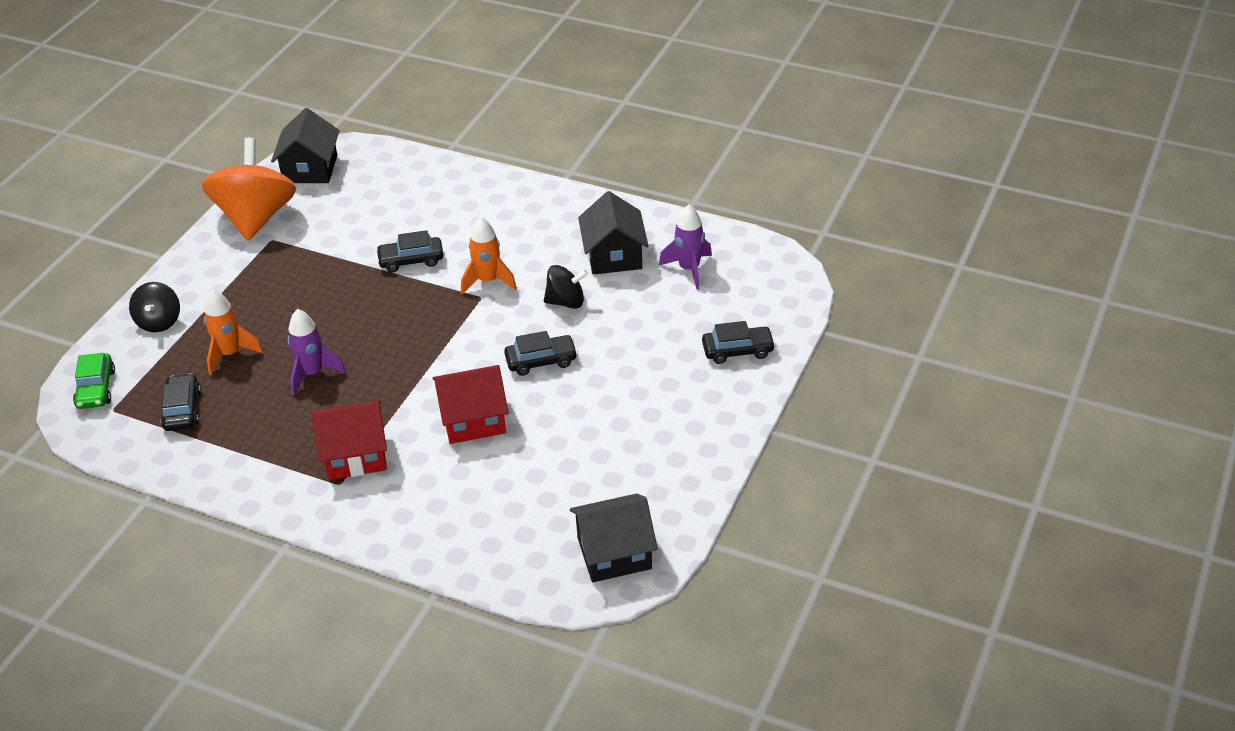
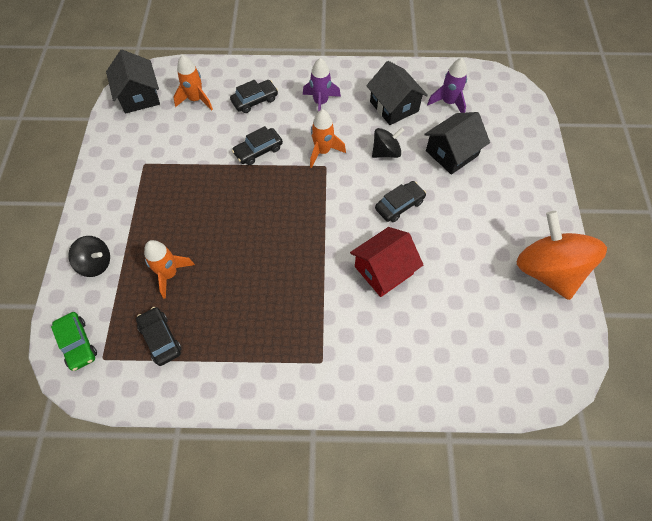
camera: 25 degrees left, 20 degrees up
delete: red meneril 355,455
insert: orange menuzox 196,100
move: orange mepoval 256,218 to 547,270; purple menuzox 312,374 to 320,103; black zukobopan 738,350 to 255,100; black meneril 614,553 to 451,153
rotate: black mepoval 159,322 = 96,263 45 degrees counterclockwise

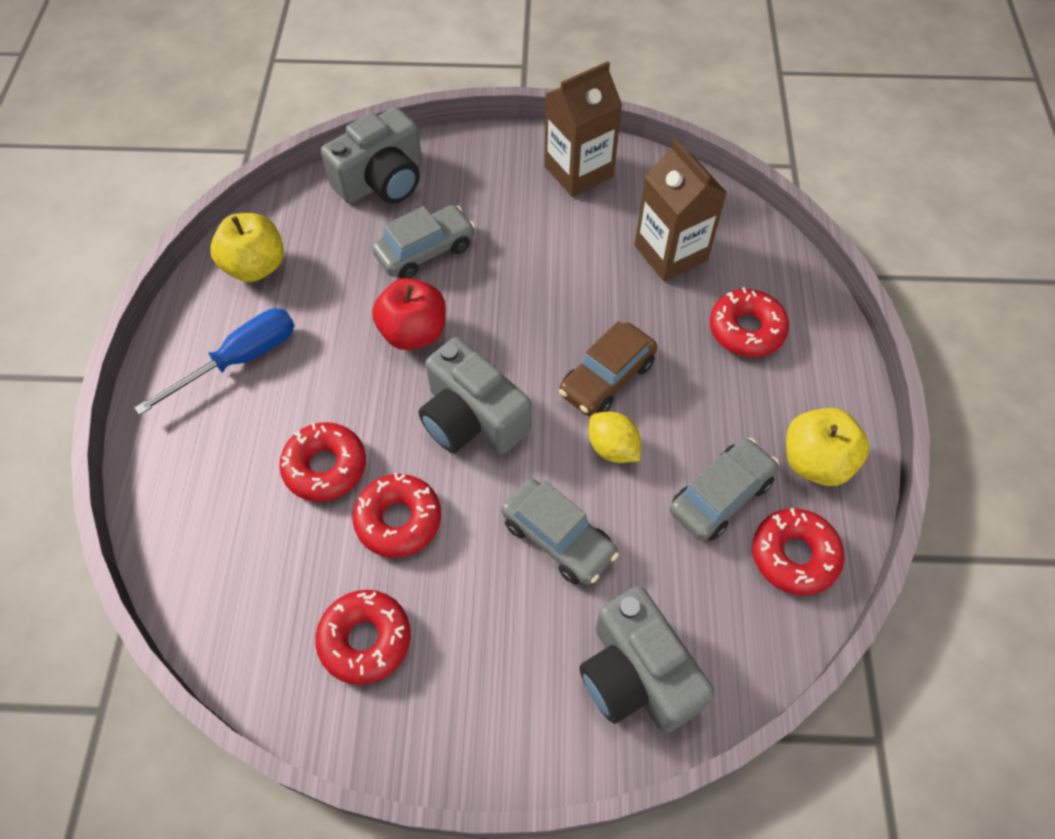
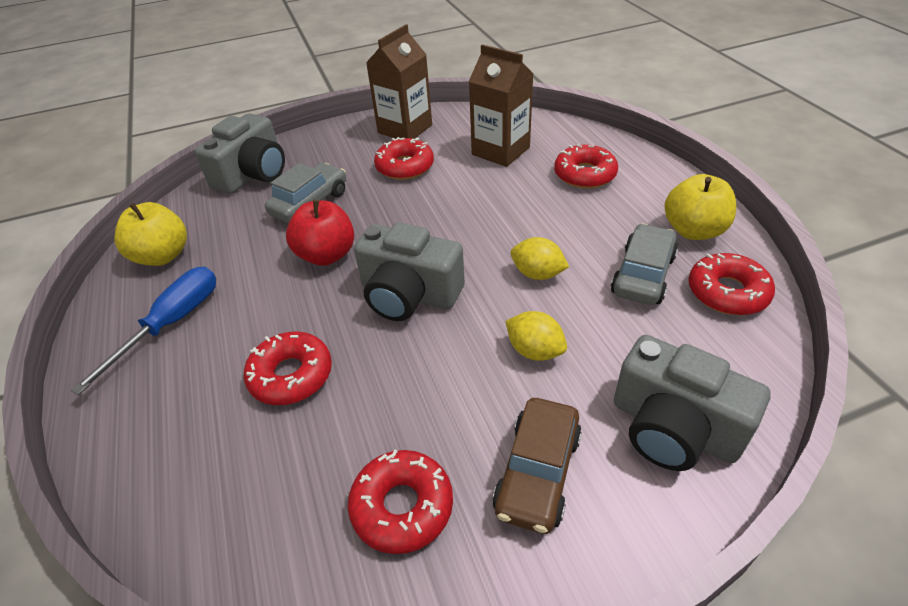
camera: 20 degrees left, 15 degrees down
move: brown zukobopan 607,378 to 537,472; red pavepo 398,520 to 405,167
replace: grey zukobopan 558,538 to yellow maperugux 534,351

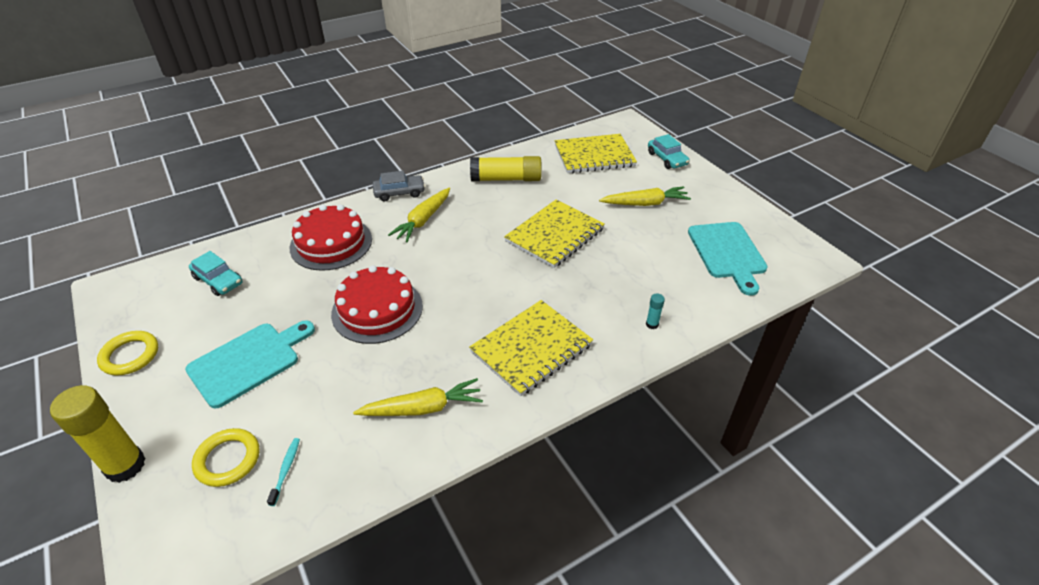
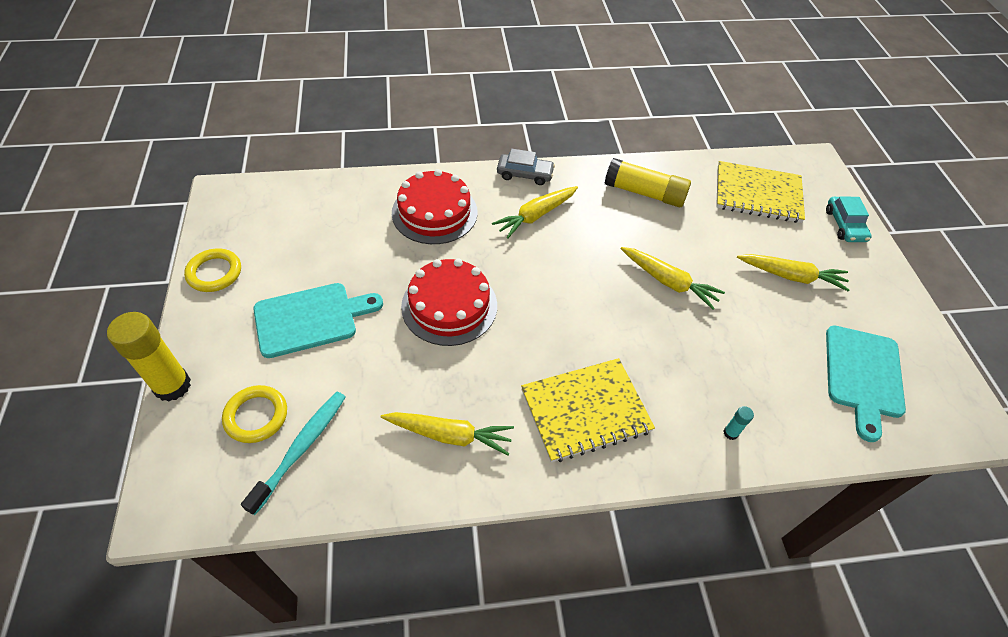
camera: 20 degrees right, 10 degrees up
delete: turquoise zukobopan 218,280
replace: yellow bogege 555,235 to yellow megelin 668,282
resize: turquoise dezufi 285,470 = 300,449 x1.94

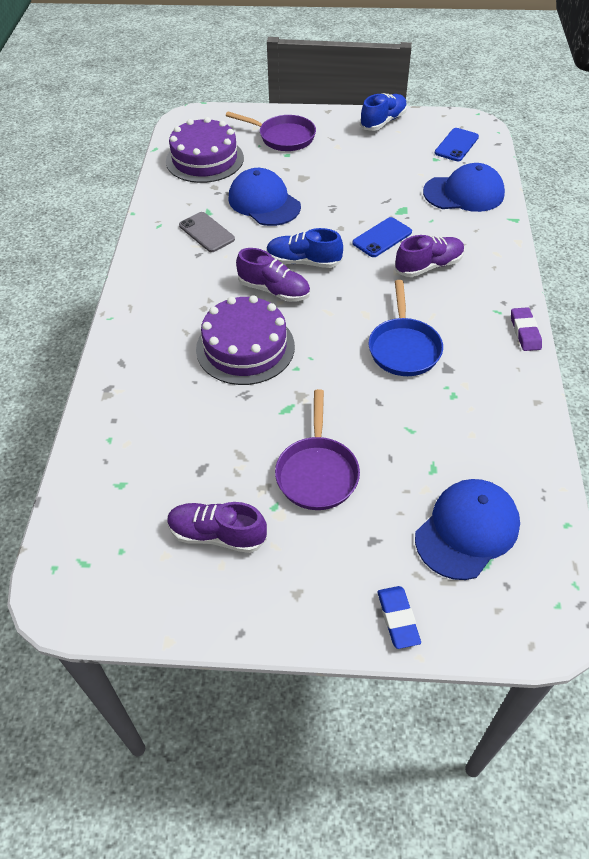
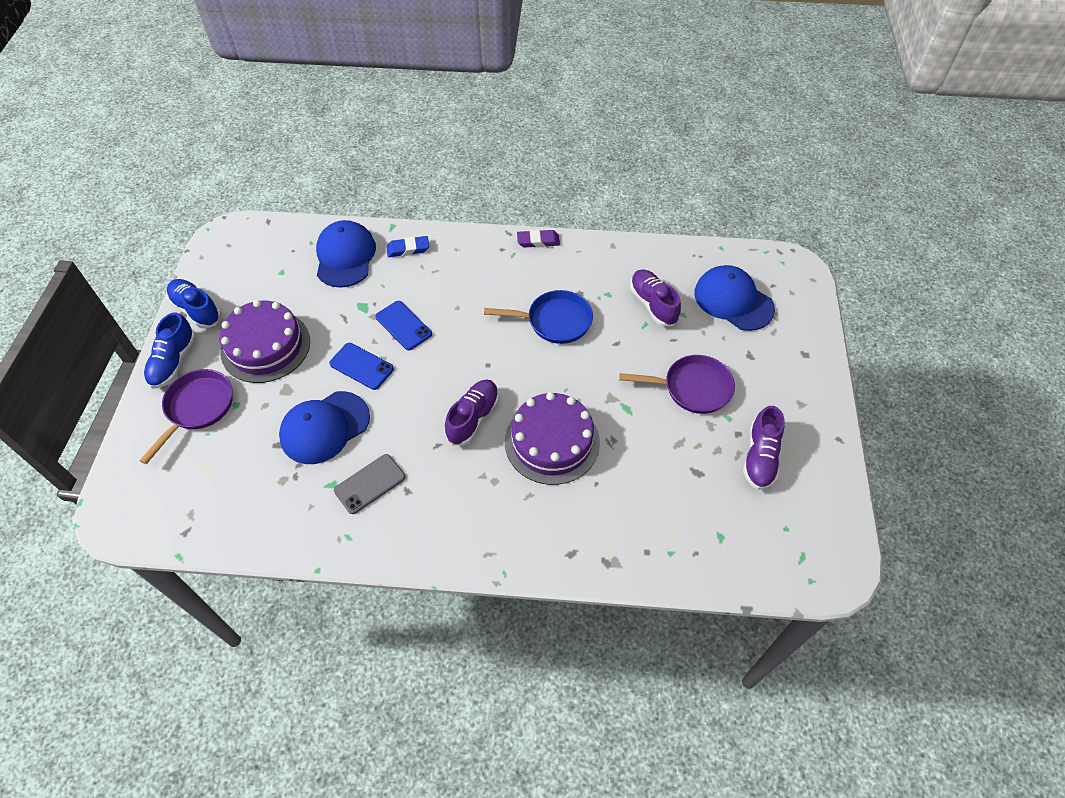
camera: 90 degrees left, 5 degrees up
move: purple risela 204,159 to 265,346; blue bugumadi 456,145 to 361,366; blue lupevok 303,262 to 173,362; purple lupevok 428,266 to 653,304; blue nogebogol 398,619 to 408,249

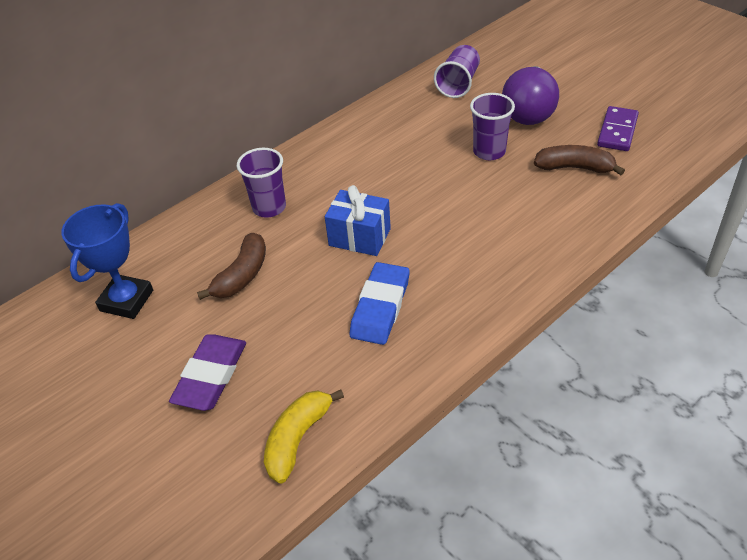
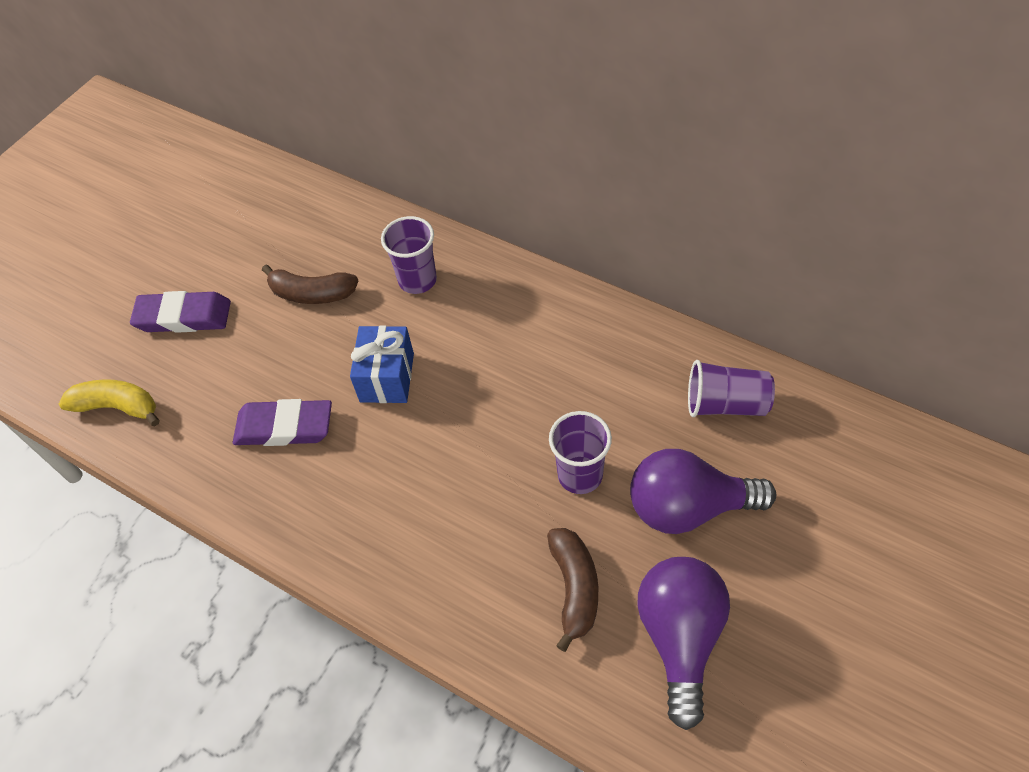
camera: 75 degrees right, 10 degrees up
delete: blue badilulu 126,300
replace: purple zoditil 617,131 to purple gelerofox 680,637
recolor: blue nogebogol 380,307 to purple nogebogol 284,427

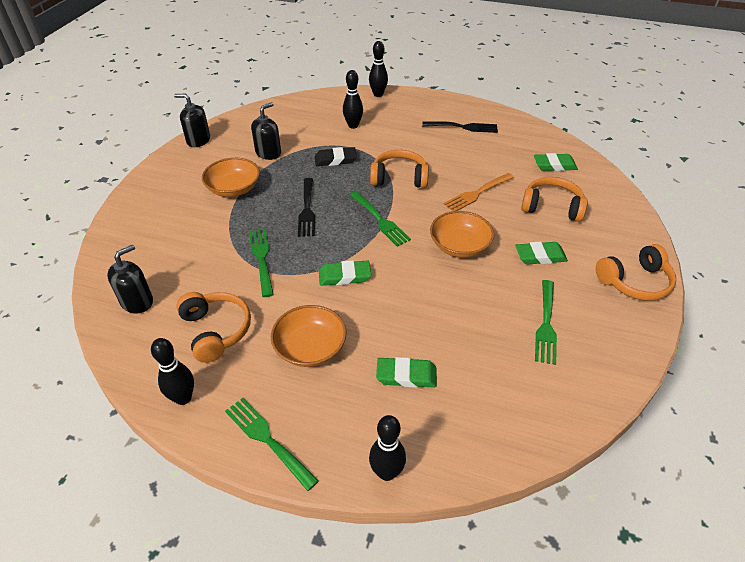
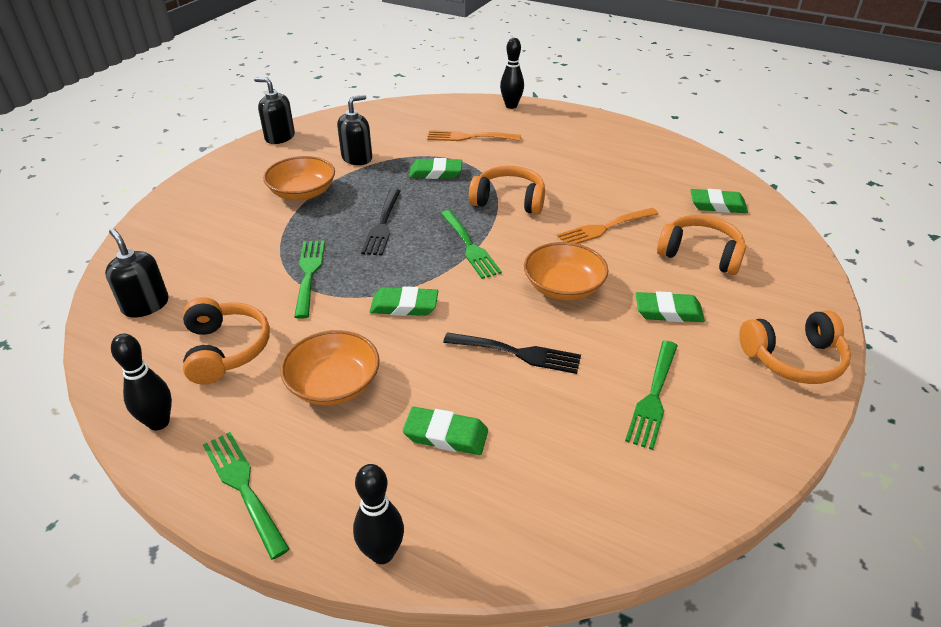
camera: 10 degrees right, 5 degrees down
move: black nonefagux 463,127 to 517,353
replace: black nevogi 353,125 to orange nonefagux 469,137
recolor: black nogebogol 335,160 to green nogebogol 436,173
rotate: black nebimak 137,301 = 145,305 90 degrees counterclockwise

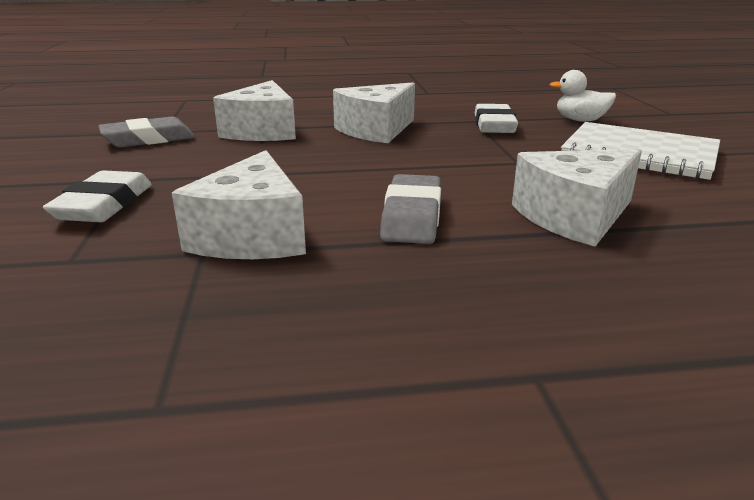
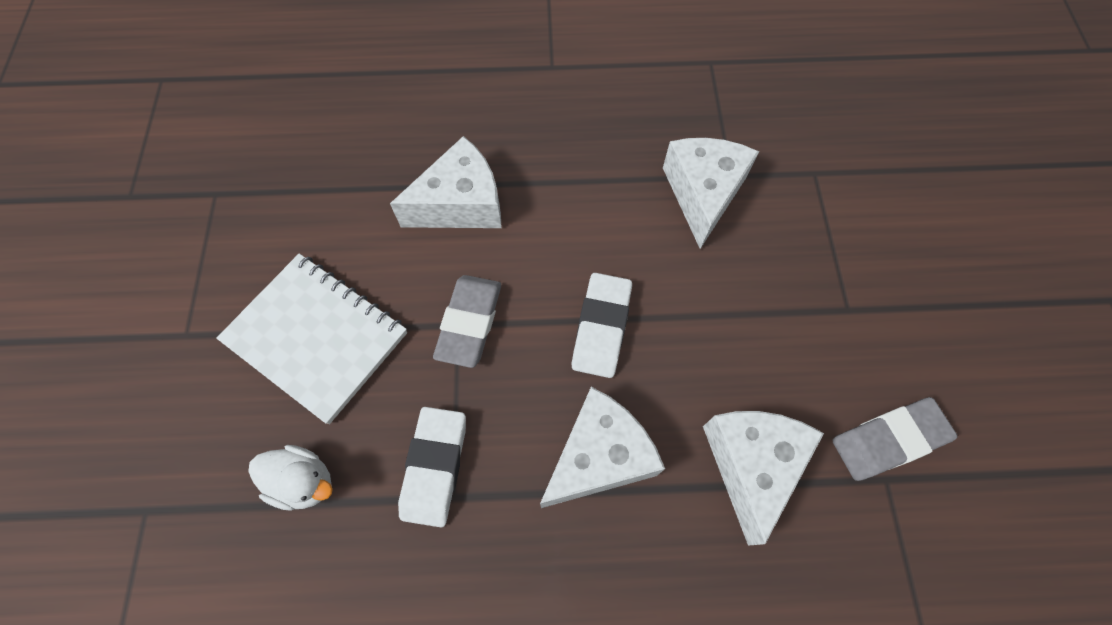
camera: 175 degrees left, 40 degrees up
move: white nogebogol 104,205 to 601,327; grey nogebogol 412,216 to 469,323

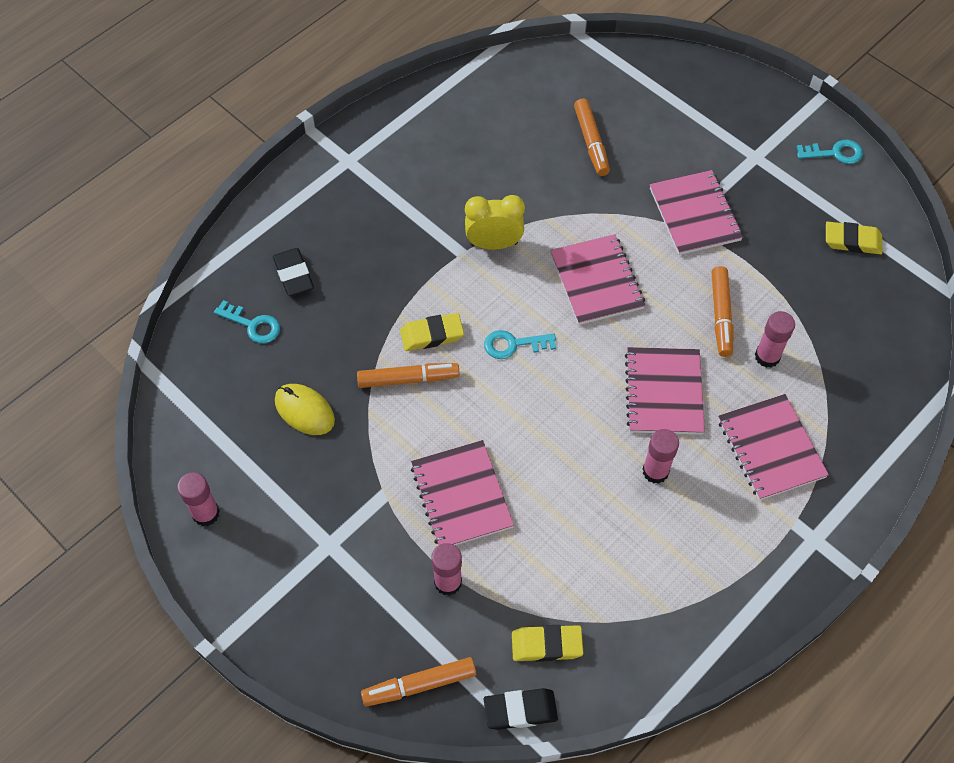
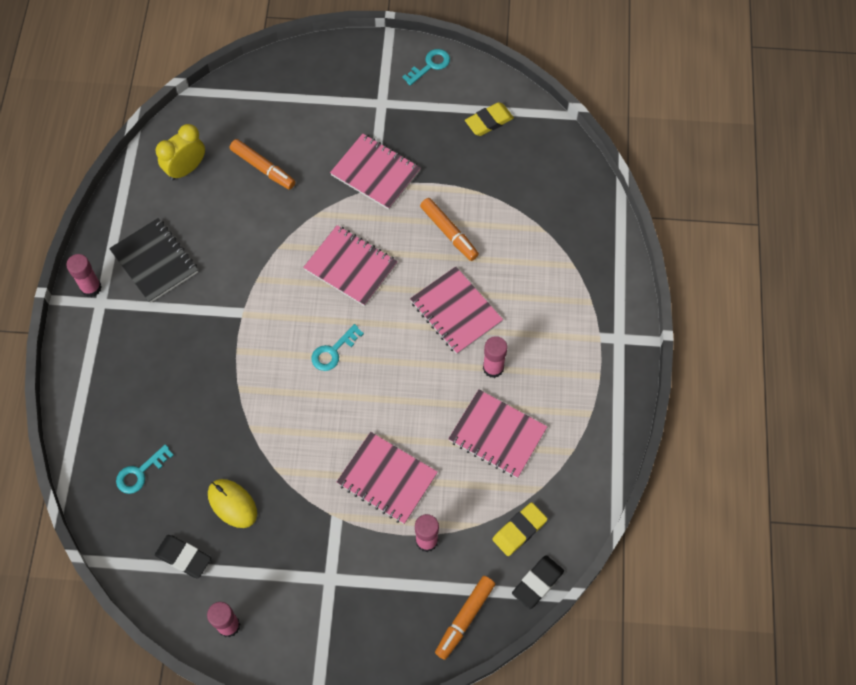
camera: 40 degrees left, 5 degrees up
delete: yellow nogebogol 432,334; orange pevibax 408,379
insert: black bogege 154,262
move: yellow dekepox 494,244 to 186,169; black nogebogol 293,274 to 183,557; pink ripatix 767,356 to 91,288; pink bogege 770,448 to 497,435
rotate: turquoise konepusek 253,325 = 140,473 150 degrees clockwise; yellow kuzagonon 304,410 = 232,504 45 degrees clockwise

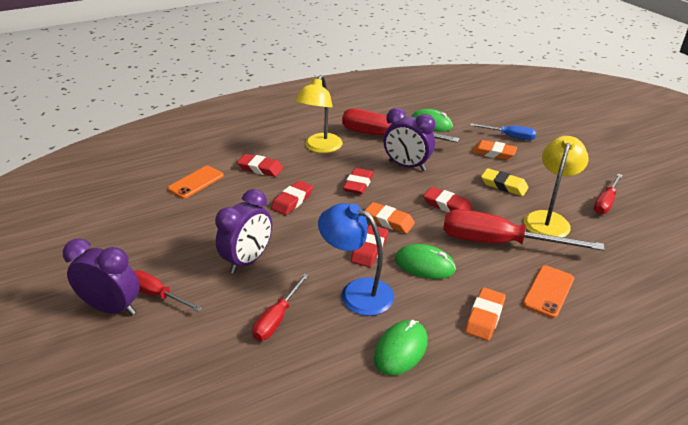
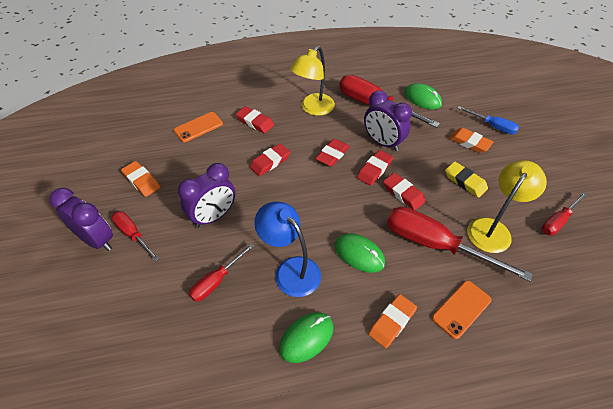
camera: 15 degrees right, 15 degrees up
move: orange nogebogol 388,221 to 141,181; red nogebogol 369,249 to 374,170

